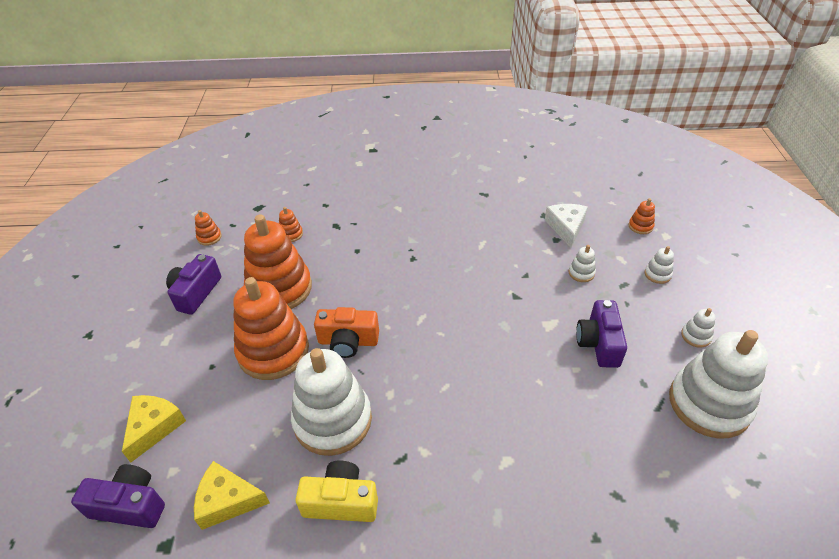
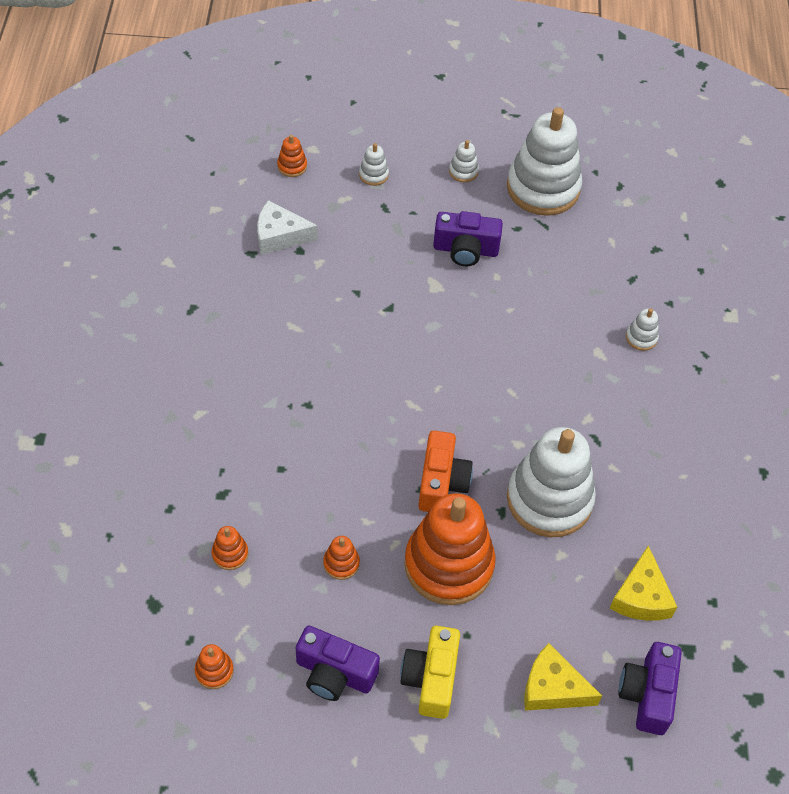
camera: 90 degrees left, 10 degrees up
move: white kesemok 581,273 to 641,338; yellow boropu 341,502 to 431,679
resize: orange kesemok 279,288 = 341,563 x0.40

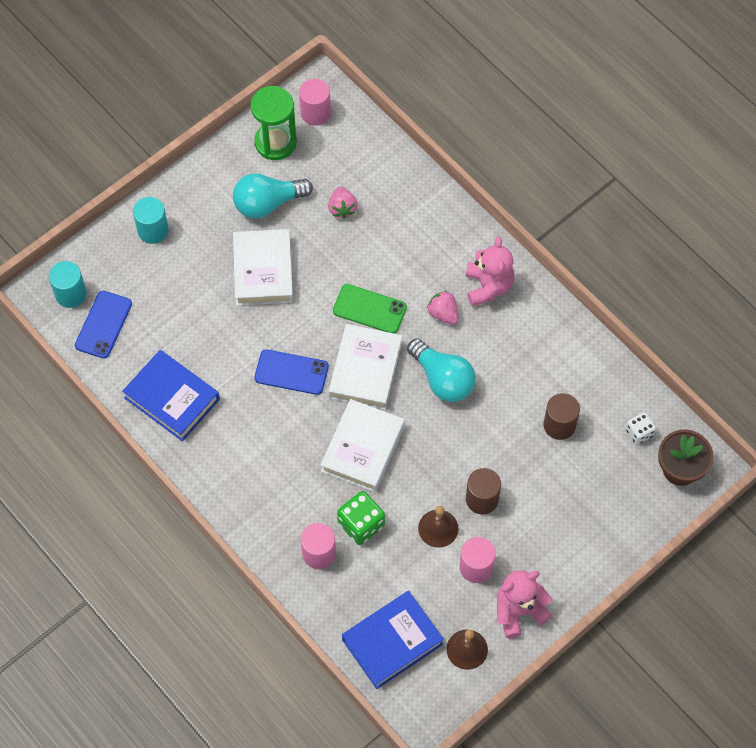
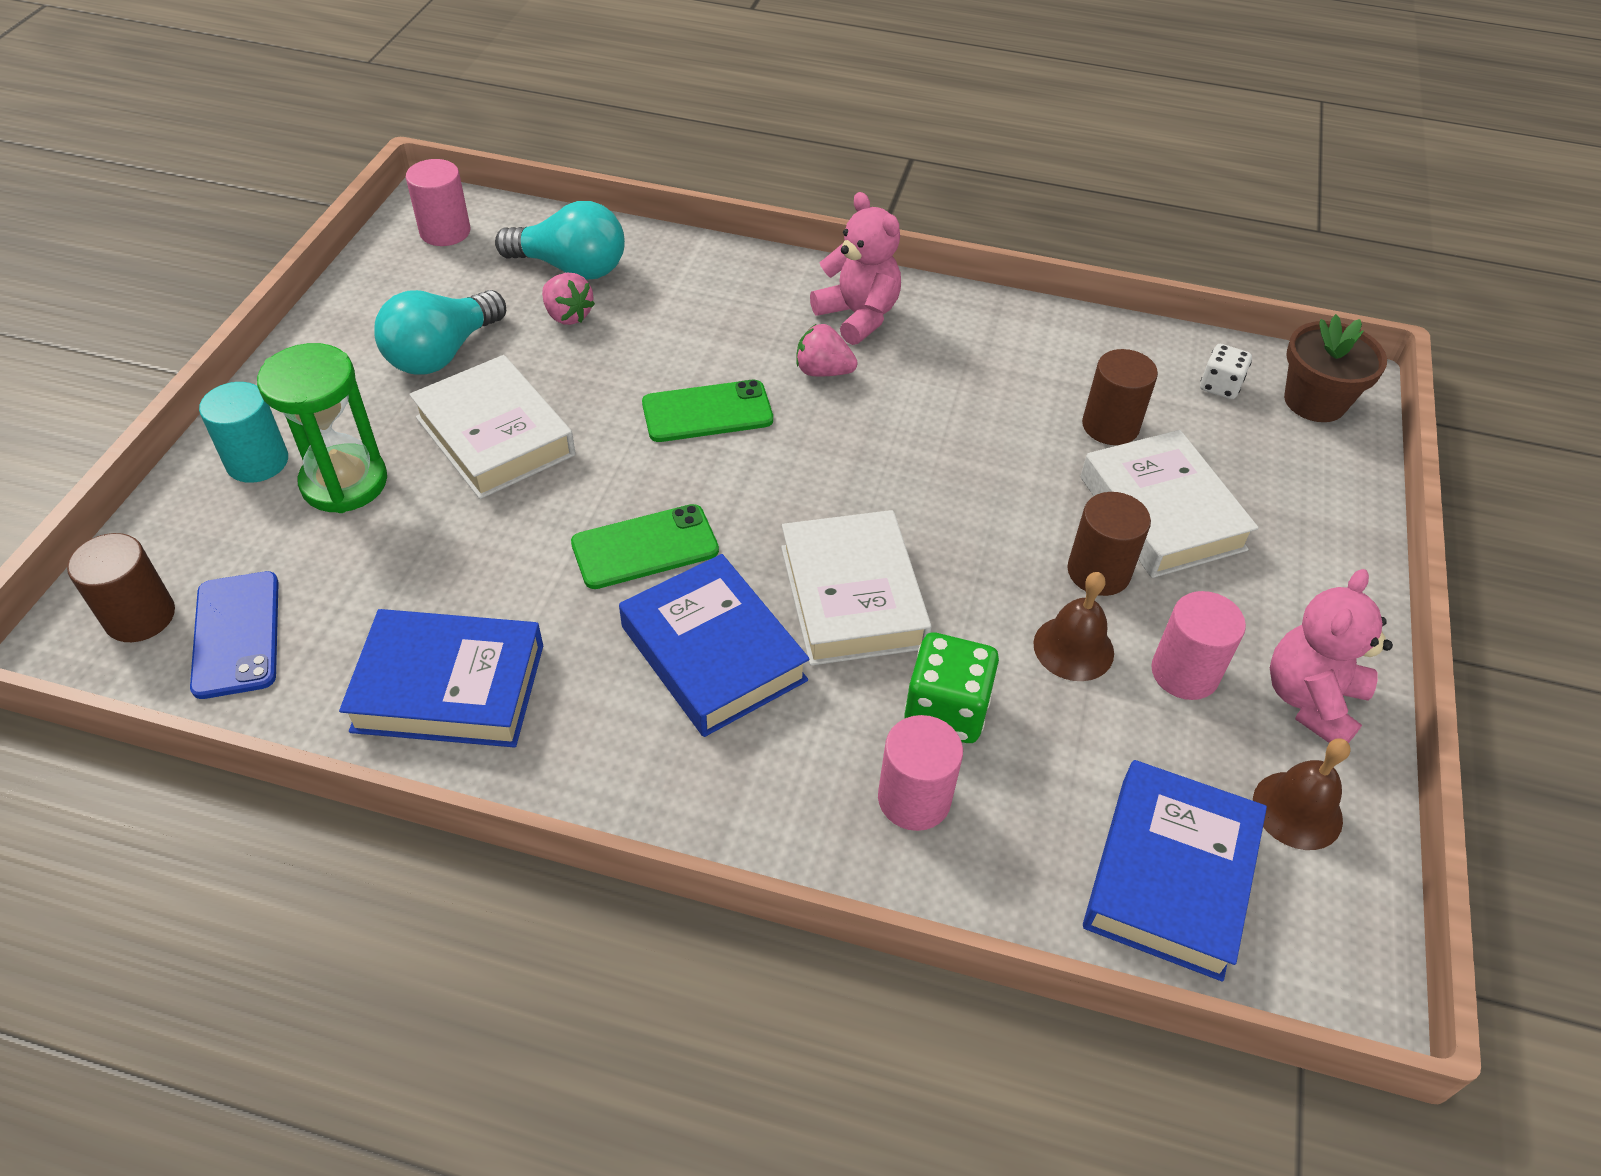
camera: 35 degrees left, 15 degrees down
insert: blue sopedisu 713,653
move: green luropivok 275,142 to 344,482; white sopedisu 365,370 to 1161,513; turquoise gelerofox 442,379 to 571,268
recolor: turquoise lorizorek 71,294 to brown lorizorek 140,616; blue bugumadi 291,372 to green bugumadi 645,547

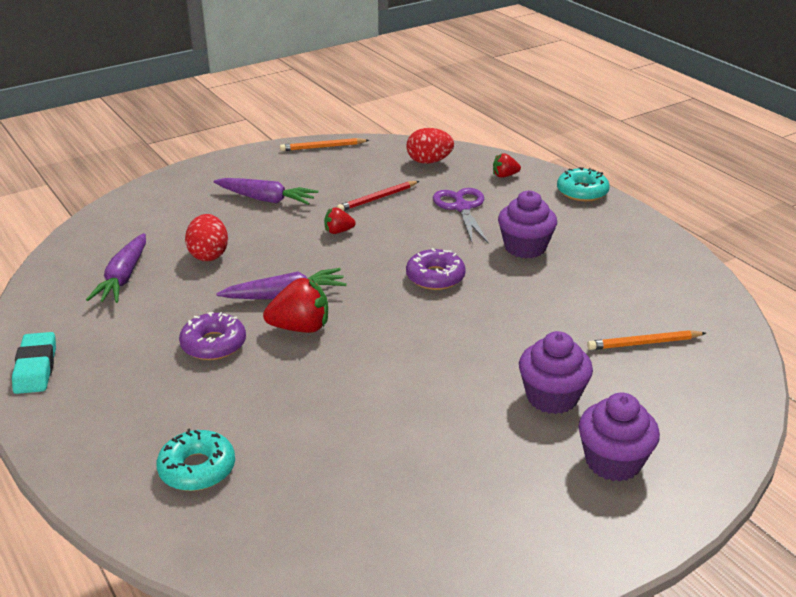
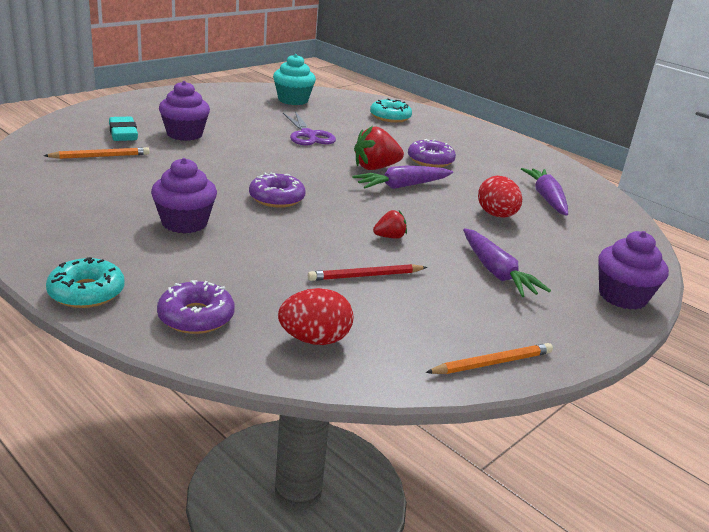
camera: 165 degrees right, 5 degrees down
insert: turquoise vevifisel 293,100
move: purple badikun 462,207 to 308,135; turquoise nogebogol 36,368 to 123,133; purple vevifisel 613,462 to 622,296
replace: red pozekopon 504,175 to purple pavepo 196,317
rotate: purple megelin 266,199 = 496,272 120 degrees counterclockwise; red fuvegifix 377,198 = 365,276 150 degrees counterclockwise

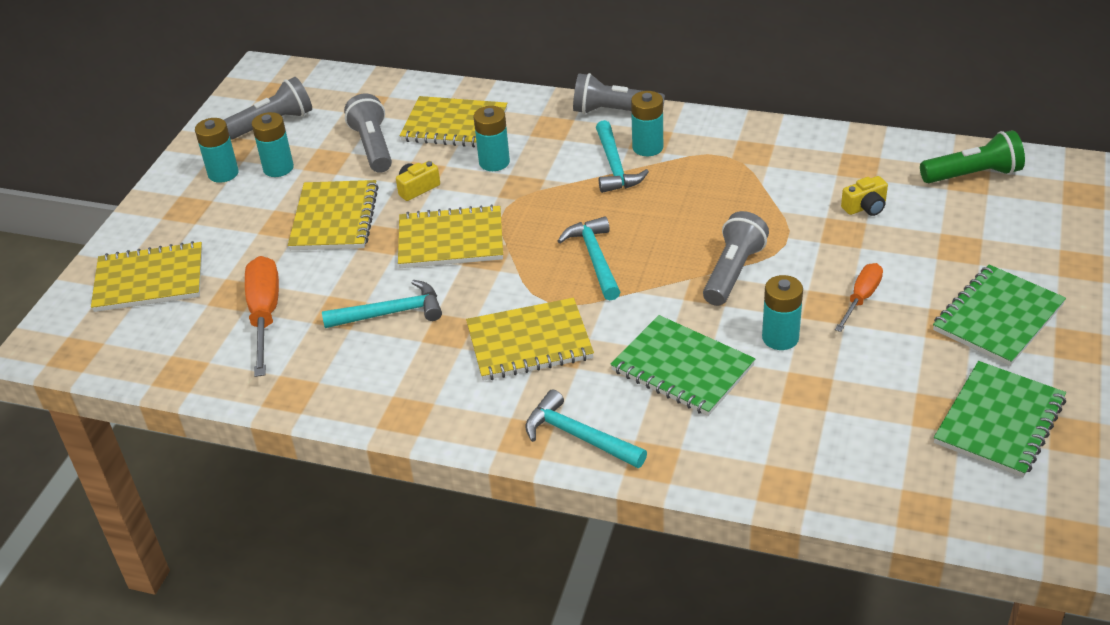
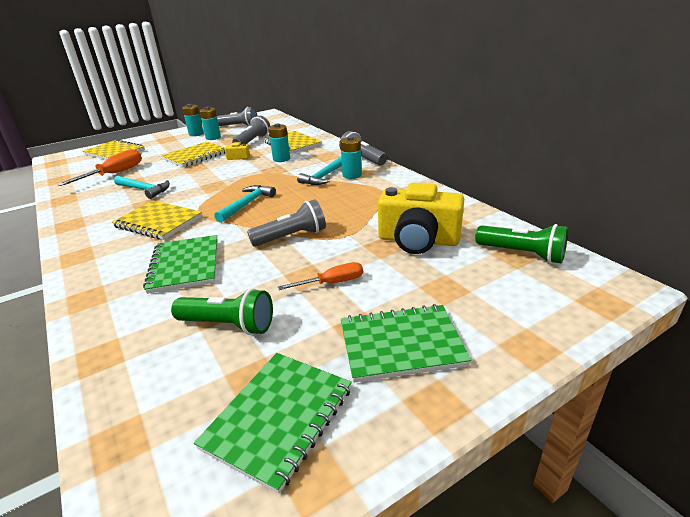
camera: 40 degrees right, 10 degrees down
delete: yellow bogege 451,240; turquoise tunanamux 780,338; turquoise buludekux 579,436
insert: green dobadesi 228,325
rotate: green bogege 999,421 = 278,417 45 degrees counterclockwise
resize: yellow boropu 865,207 = 418,240 x2.32

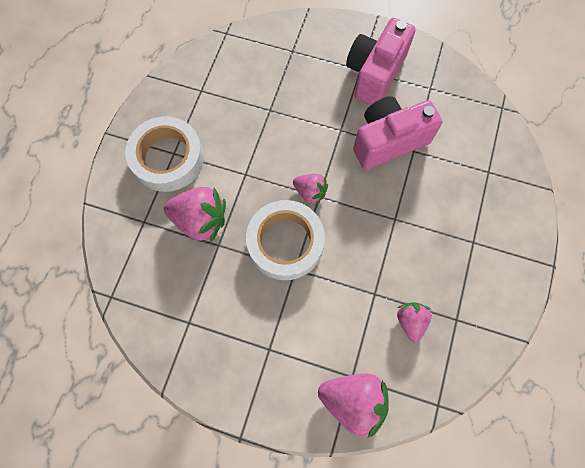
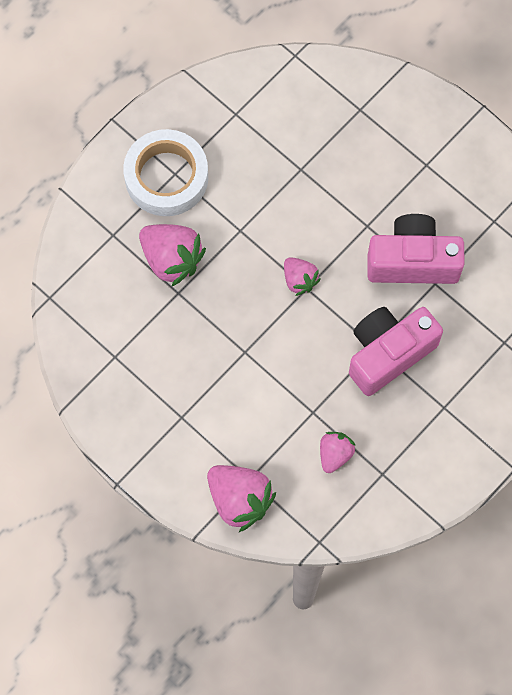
camera: 25 degrees right, 0 degrees up
delete: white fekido 285,243
move: pink boropu 374,74 to 388,353

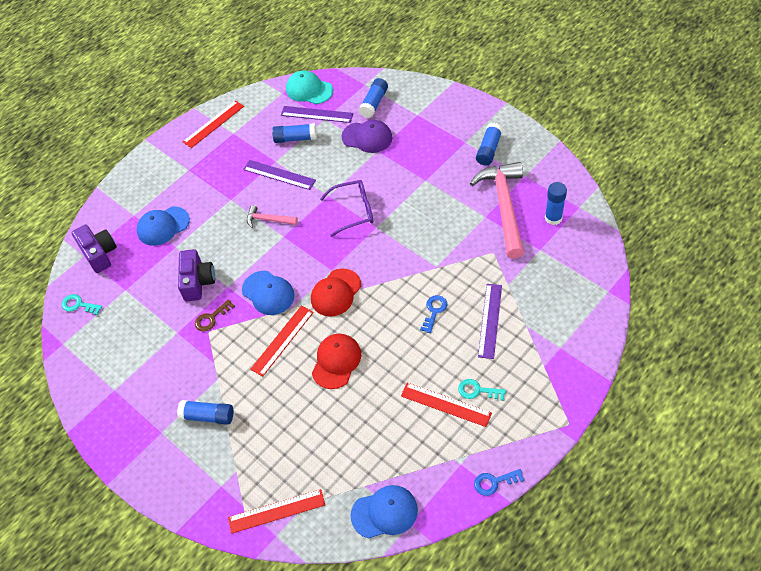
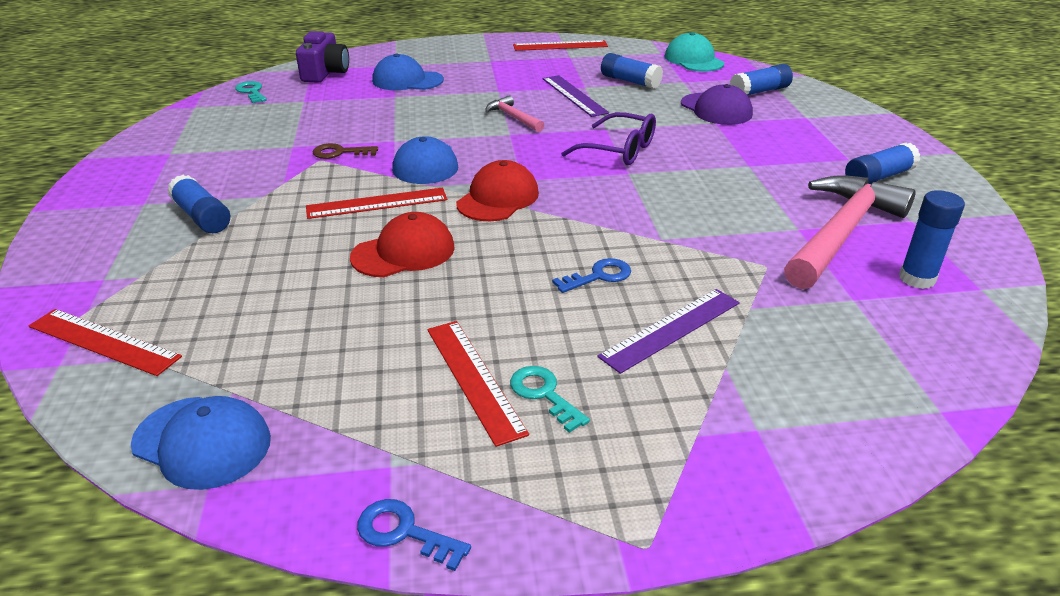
camera: 35 degrees right, 20 degrees down
delete: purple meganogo 317,114; purple boropu 197,282
rotate: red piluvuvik 336,293 = 498,198 135 degrees clockwise

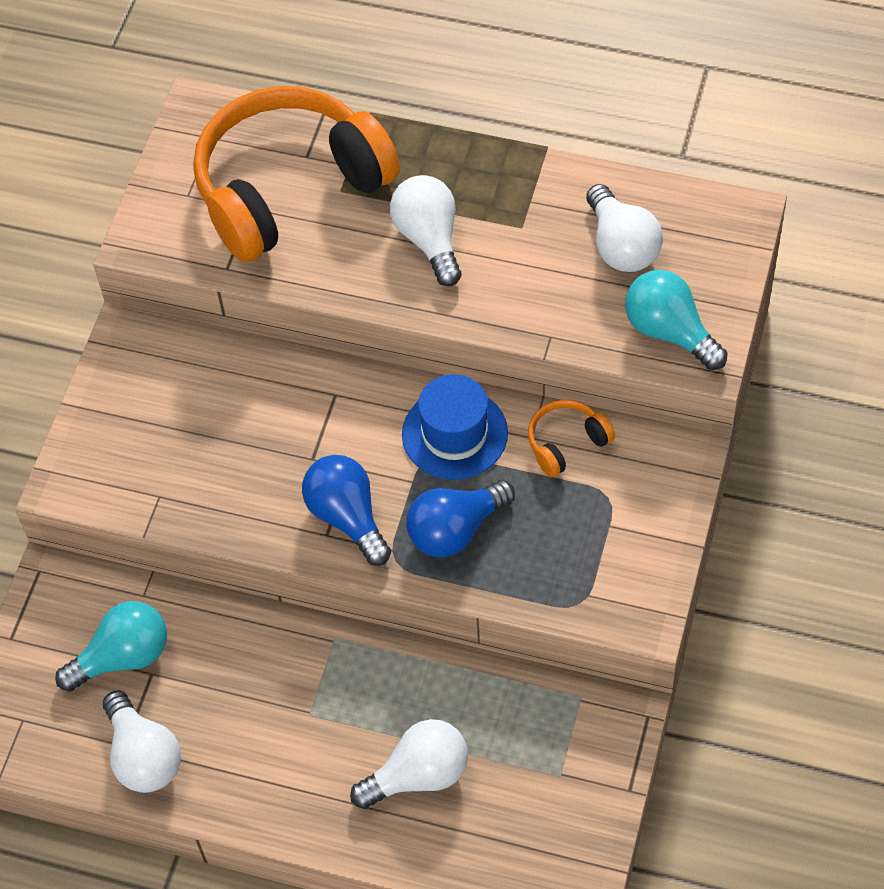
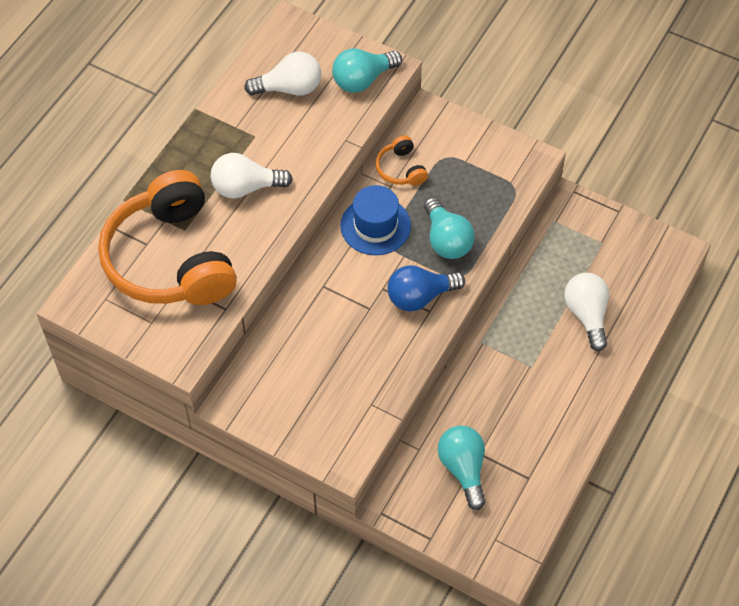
camera: 80 degrees left, 0 degrees up
delete: white gelerofox 143,756
recolor: blue gelerofox 455,530 to turquoise gelerofox 446,240

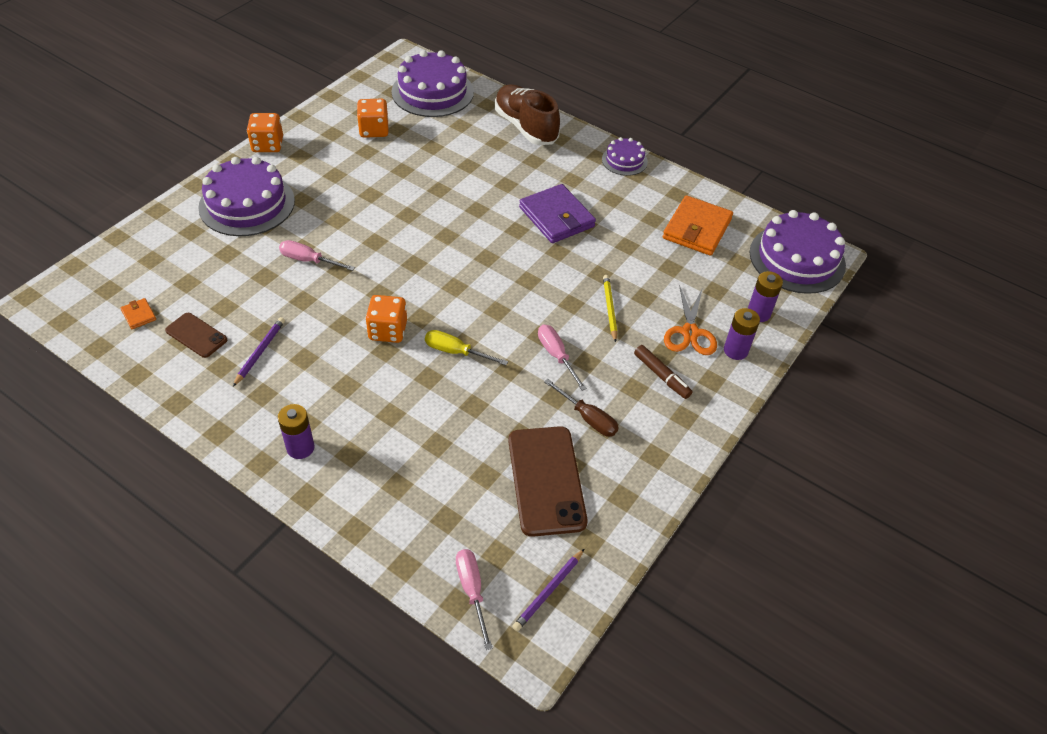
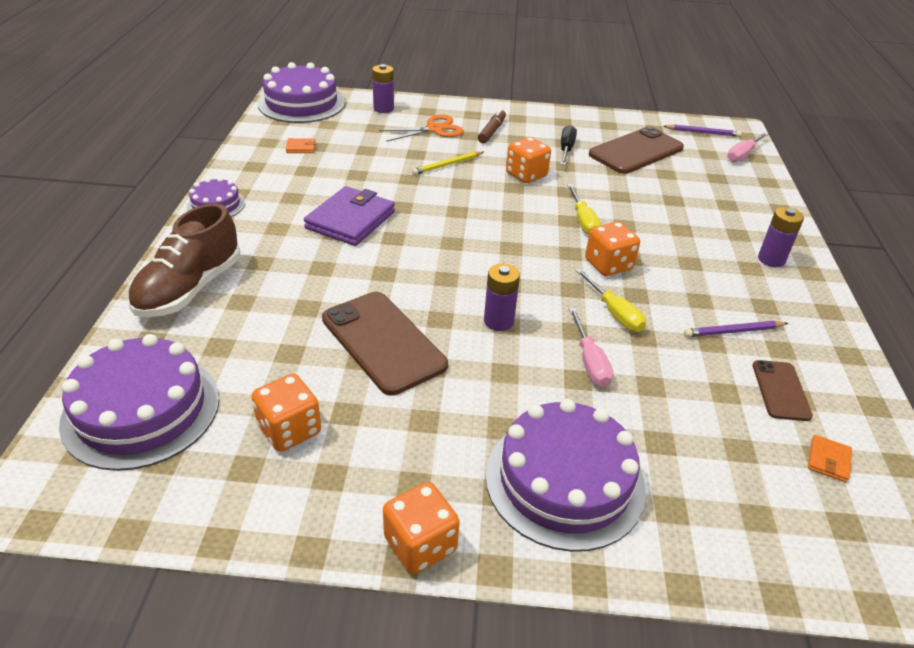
camera: 120 degrees left, 10 degrees down
insert: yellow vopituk 614,313; brown bugumadi 383,342
move: purple tunanamux 735,350 to 498,321
replace: pink vopituk 556,355 to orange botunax 526,175
recolor: brown vopituk 588,418 to black vopituk 566,149
resize: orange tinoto 697,229 = 301,148 x0.43

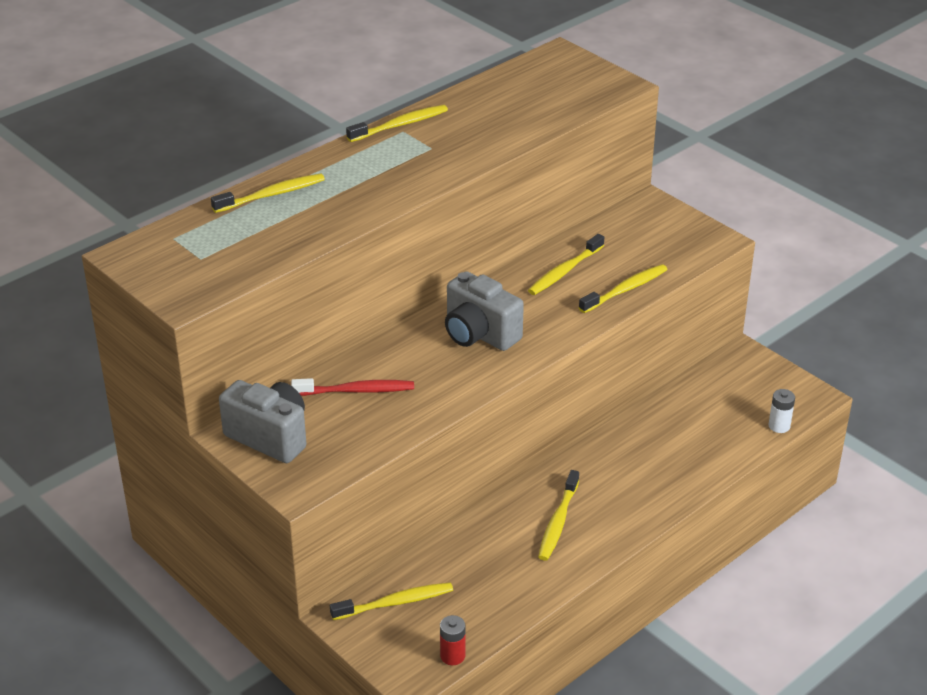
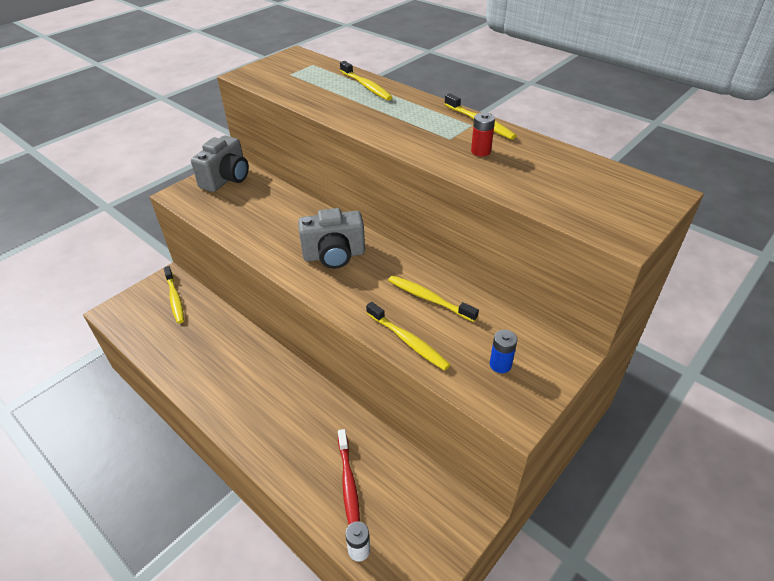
camera: 85 degrees right, 5 degrees up
delete: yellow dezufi 558,522
insert: blue tunanamux 500,364
move: red dezufi 356,391 to 348,484; red tunanamux 452,656 to 480,151
rotate: grey boropu 479,334 = 334,255 135 degrees counterclockwise

